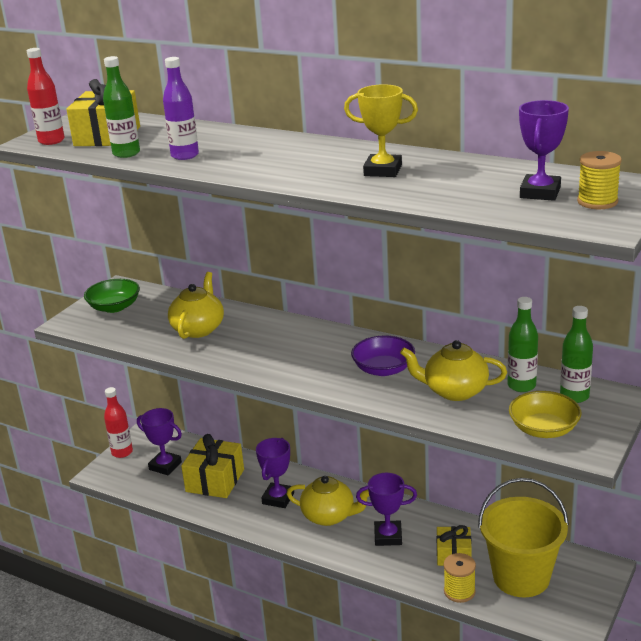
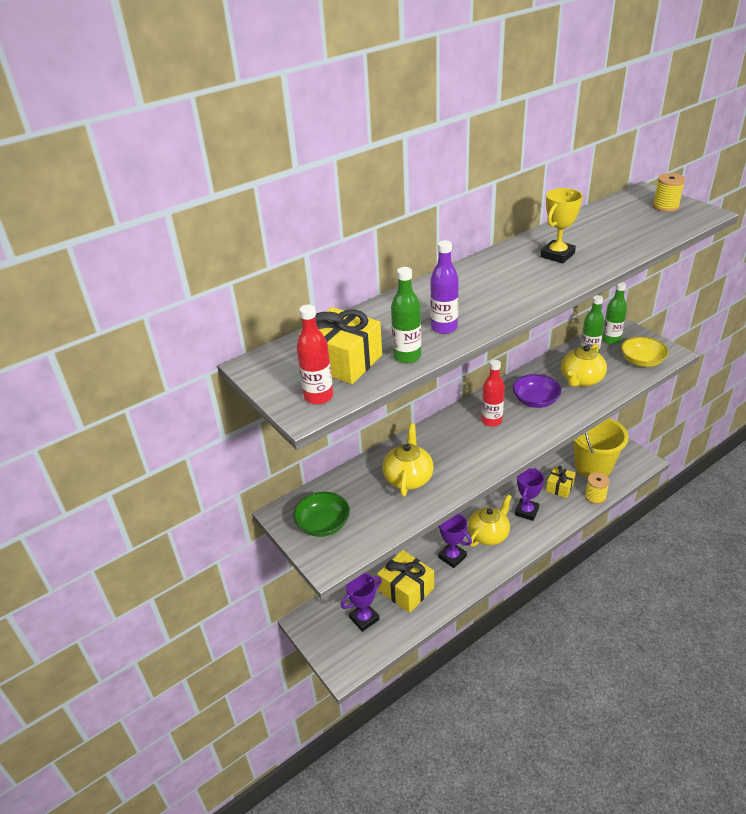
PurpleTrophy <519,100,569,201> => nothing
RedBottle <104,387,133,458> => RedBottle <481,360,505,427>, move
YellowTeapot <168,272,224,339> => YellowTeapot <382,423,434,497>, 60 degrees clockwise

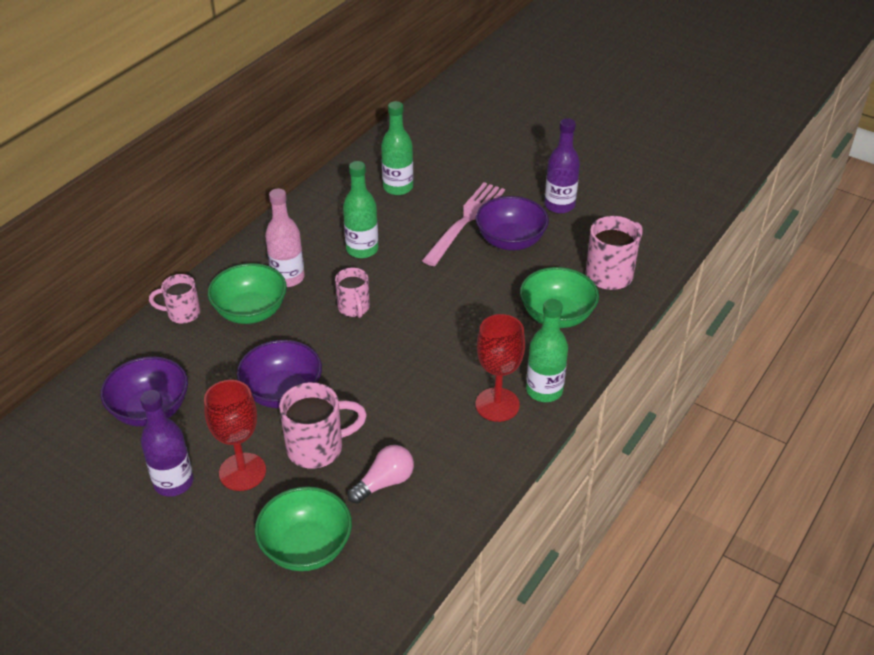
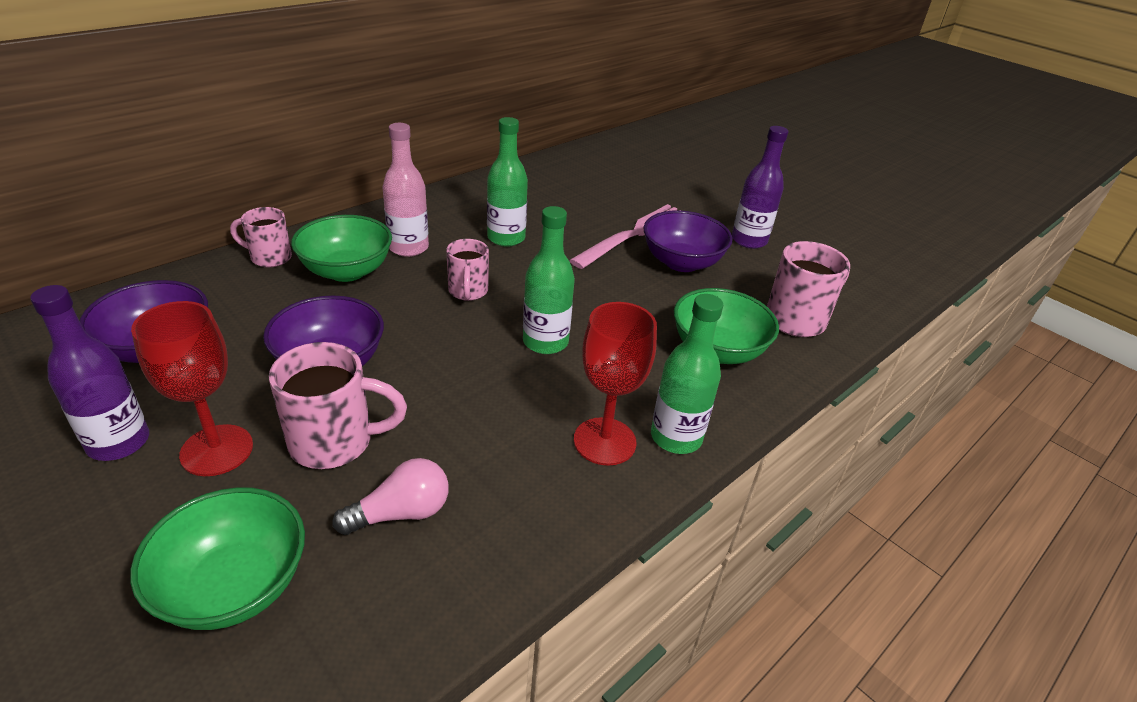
GreenBottle <381,101,413,195> => GreenBottle <523,206,575,354>, move

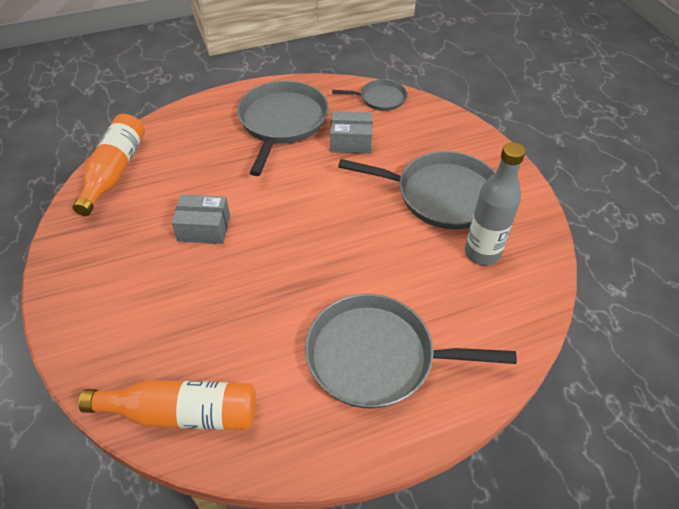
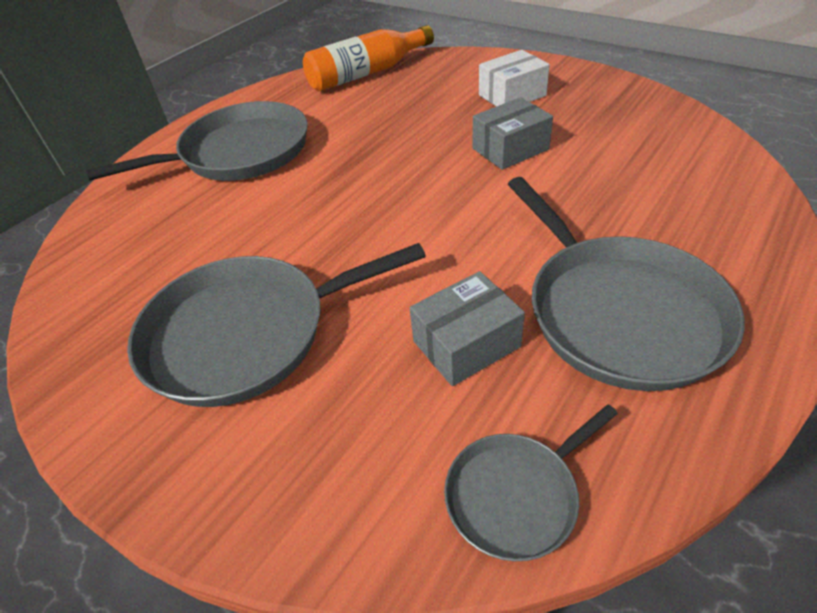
OrangeBottle <72,114,145,216> => nothing
GreyBottle <465,142,526,266> => nothing
nothing => WhiteBox <479,50,550,106>

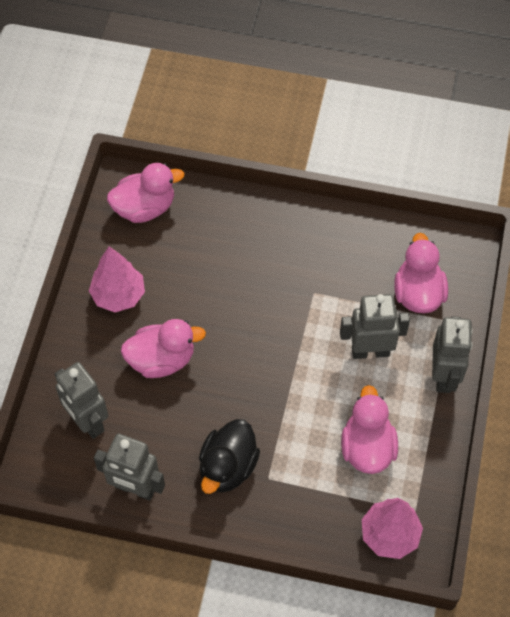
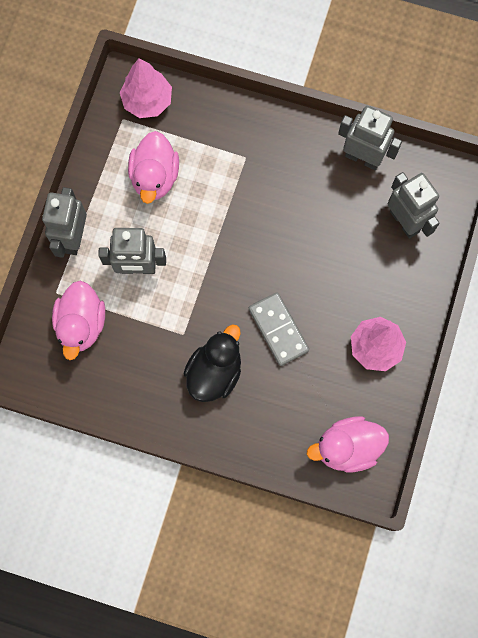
PinkDuck <121,319,206,378> => nothing
nothing => GreyDomino <249,292,309,366>
BlackDuck <199,419,260,494> => BlackDuck <183,324,241,402>, move

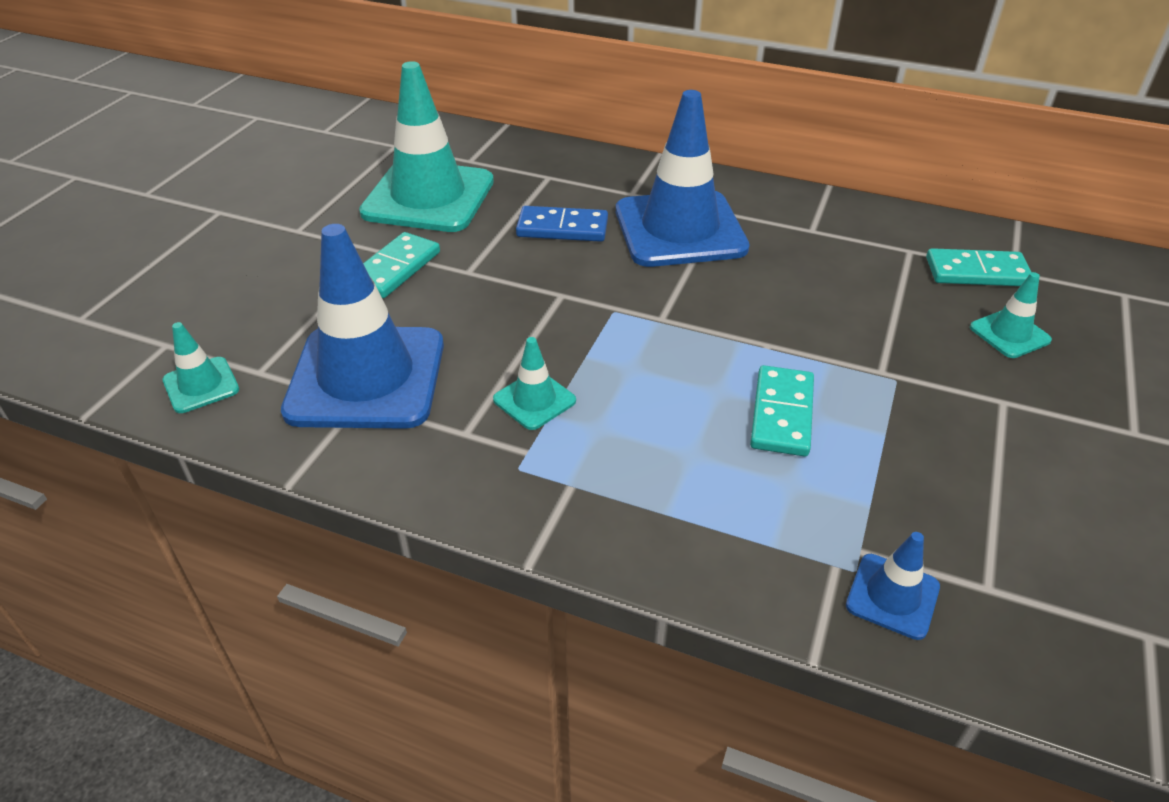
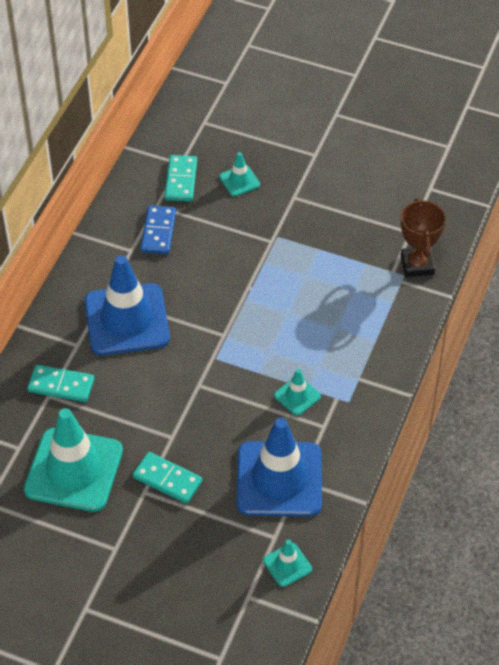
BlueDomino <516,206,608,242> => BlueDomino <140,205,176,254>, move
TurquoiseDomino <750,365,814,456> => TurquoiseDomino <27,365,94,402>, move
BlueTrafficCone <846,532,940,640> => BrownTrophy <401,198,446,277>

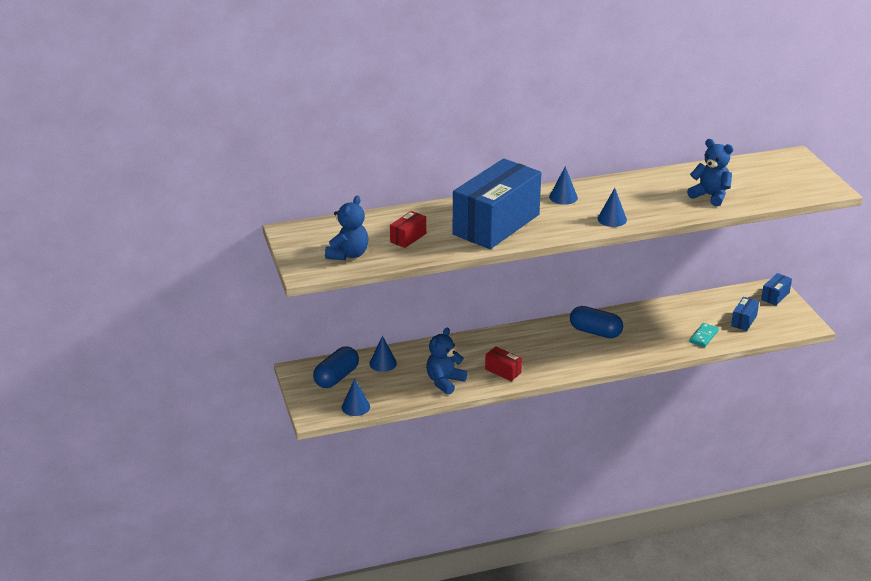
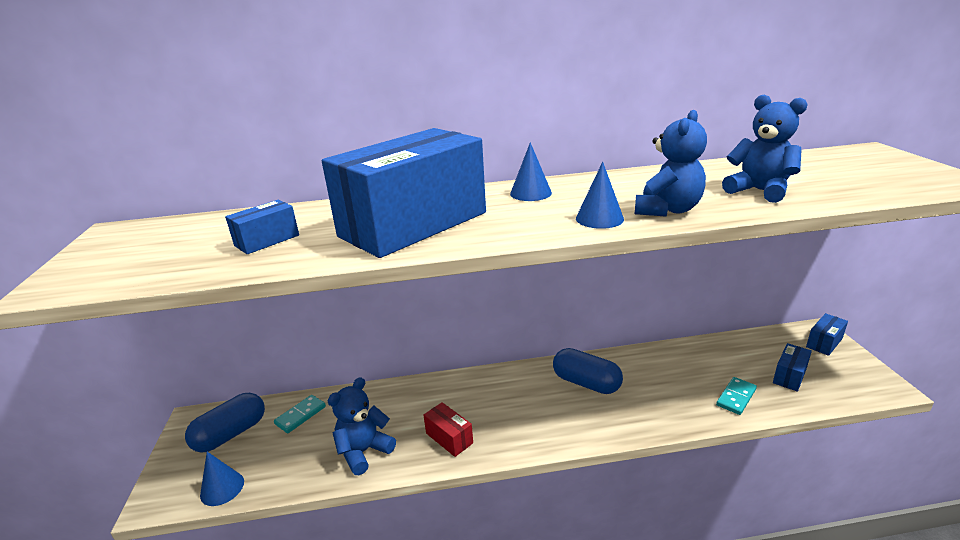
BlueTeddyBear <325,196,368,260> => BlueTeddyBear <635,110,707,217>, move
BlueCone <369,336,397,372> => TurquoiseDomino <274,395,326,433>
RedBox <390,211,426,248> => BlueBox <225,200,299,254>

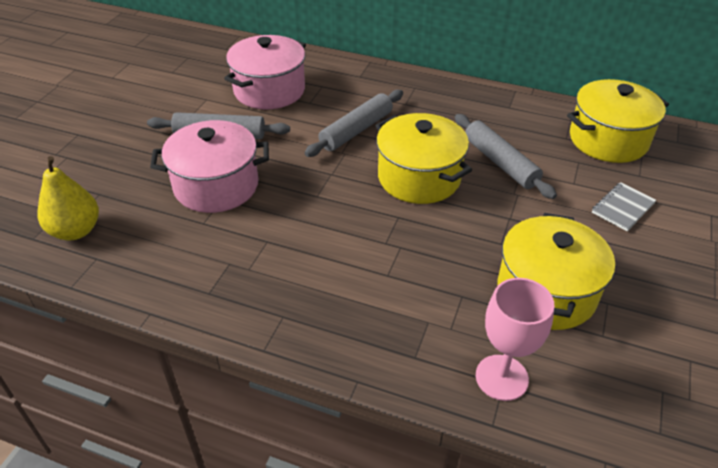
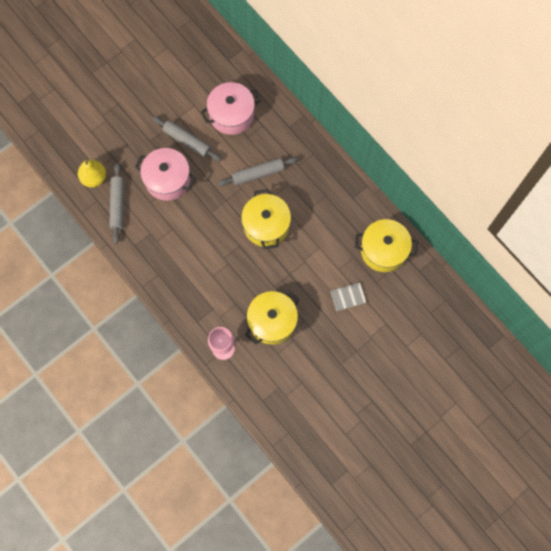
GreyRollingPin <455,114,557,199> => GreyRollingPin <109,163,124,244>, move

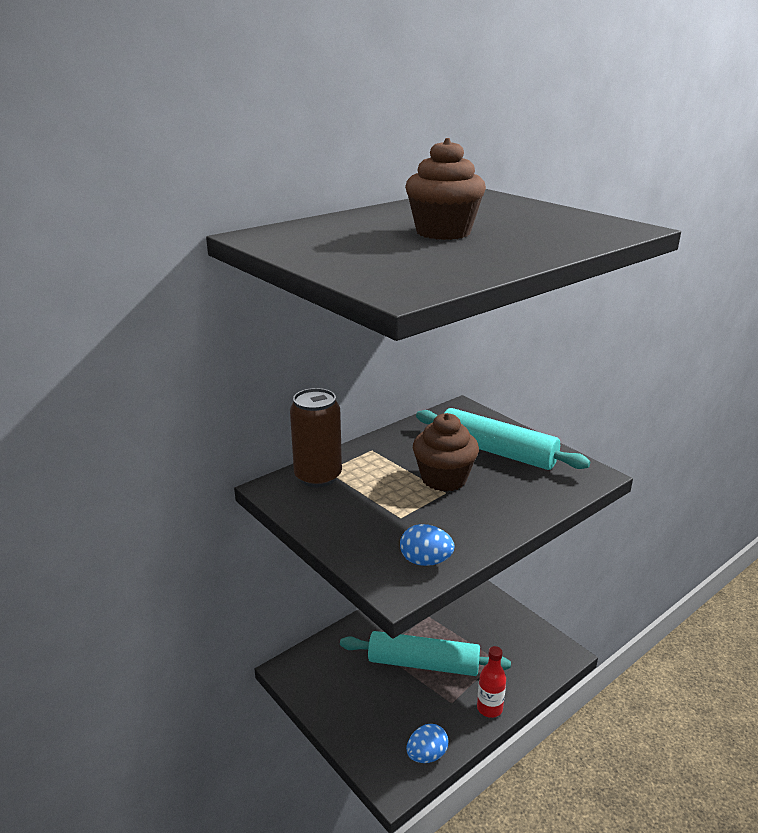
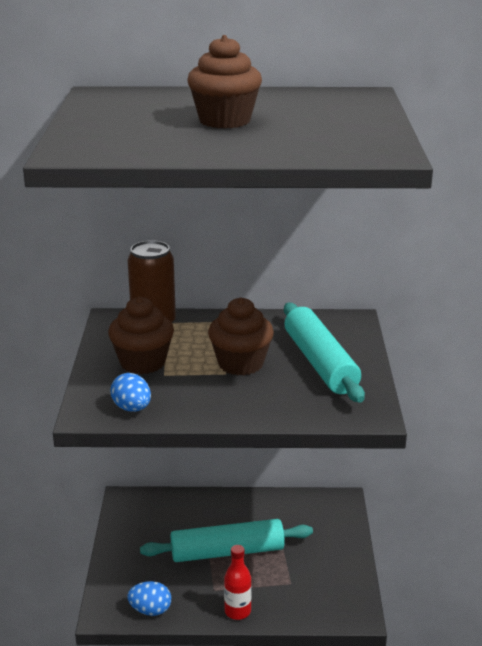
nothing => BrownCupcake <108,296,174,374>
TurquoiseRollingPin <340,631,511,676> => TurquoiseRollingPin <140,519,313,562>, 60 degrees counterclockwise

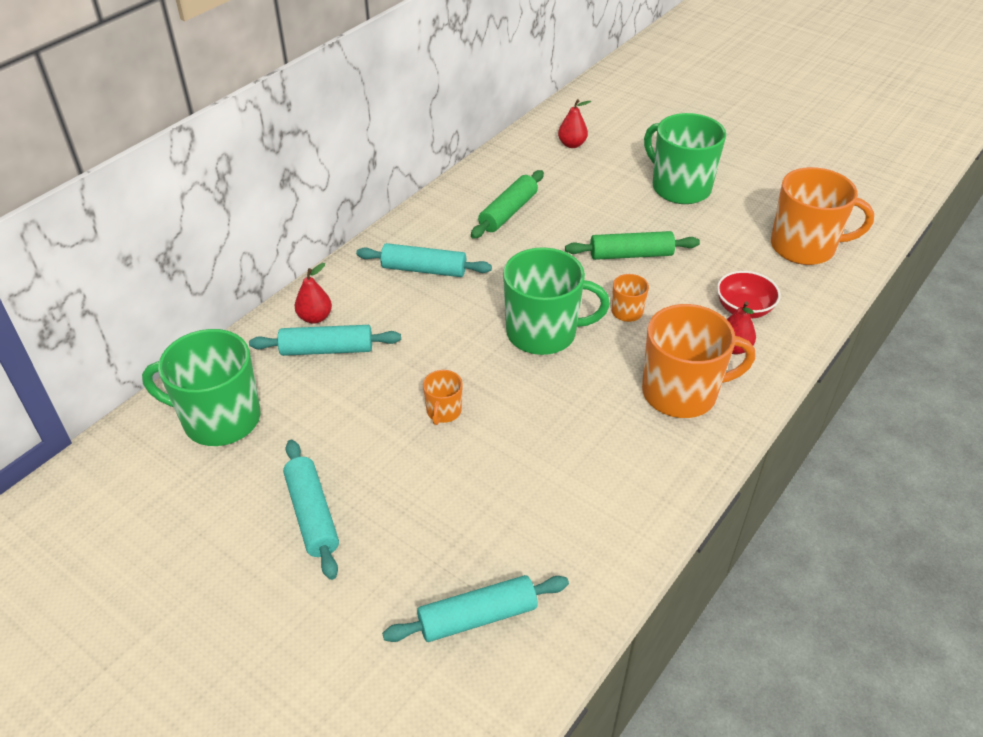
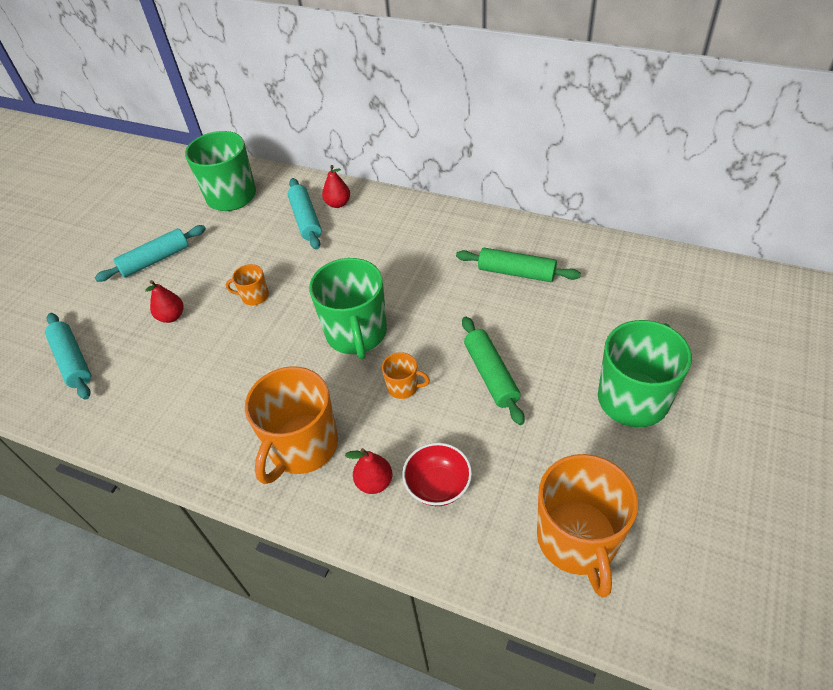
TurquoiseRollingPin <356,243,492,277> => nothing
RedPear <558,99,591,148> => RedPear <145,280,183,323>, move
OrangeMug <642,304,755,418> => OrangeMug <245,366,338,484>, 45 degrees clockwise

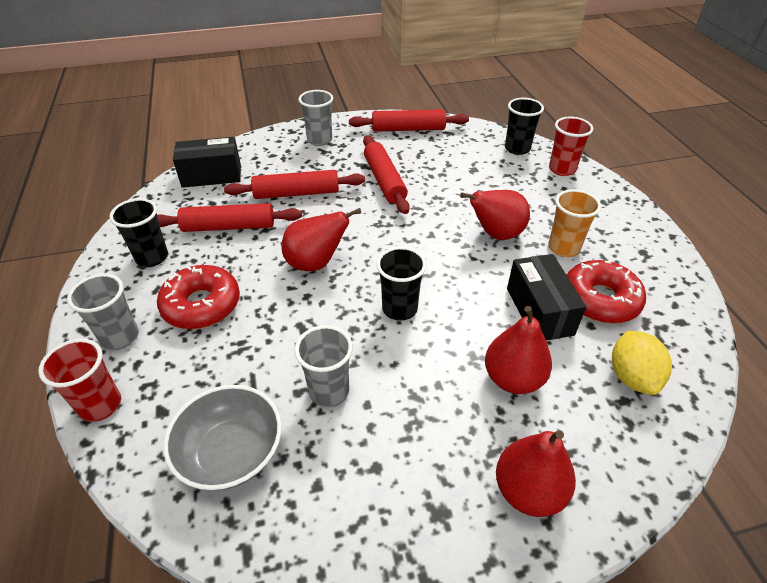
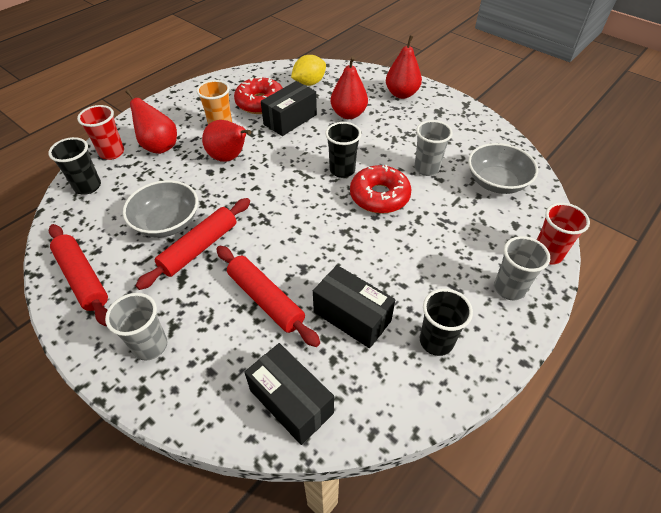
nothing => GreyBowl <123,180,198,237>
RedDonut <157,265,240,329> => RedDonut <350,165,411,214>, move
RedPear <282,208,361,271> => RedPear <125,90,177,154>, move
RedRollingPin <157,203,302,232> => BlackBox <313,265,395,348>

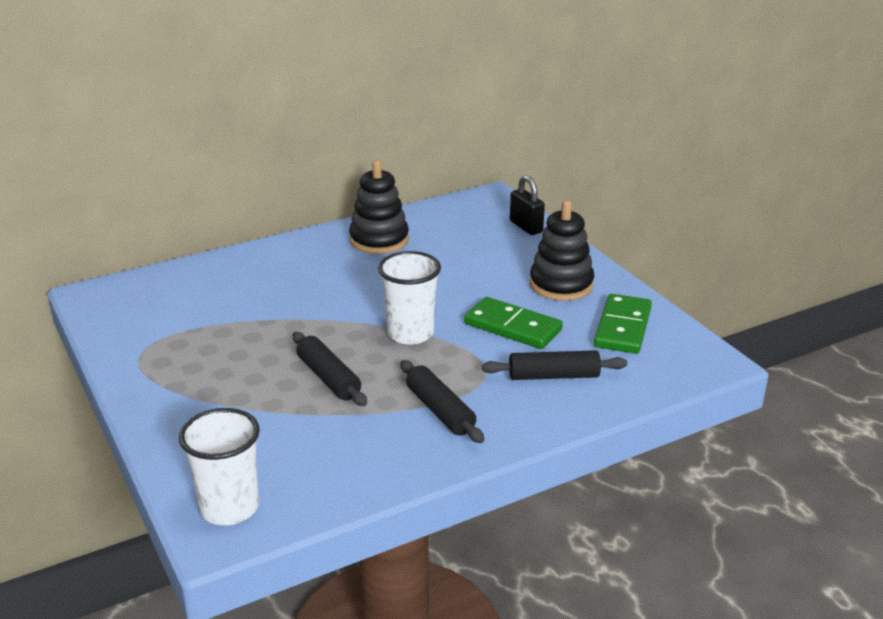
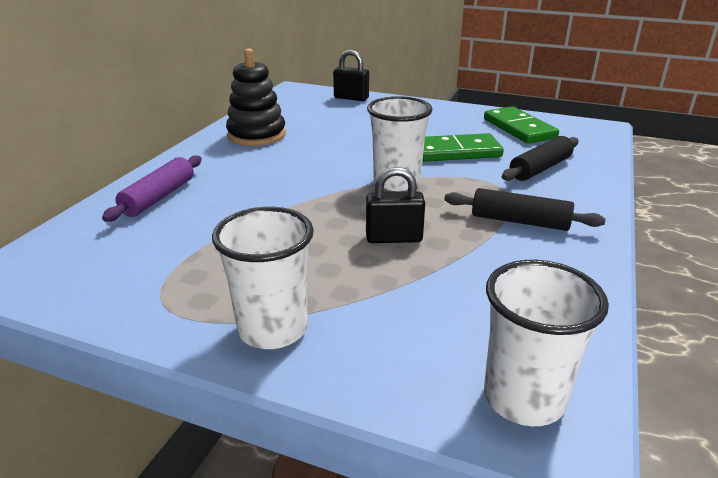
BlackStackingToy <530,200,594,301> => nothing
nothing => PurpleRollingPin <102,155,202,222>
nothing => WhiteCup <212,207,314,349>
BlackRollingPin <292,332,367,406> => BlackPadlock <366,167,425,243>

